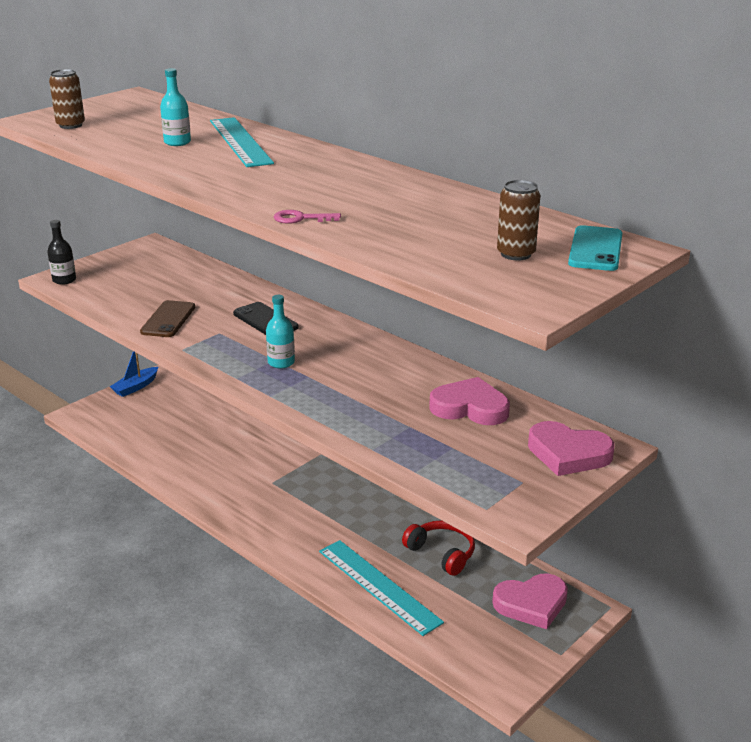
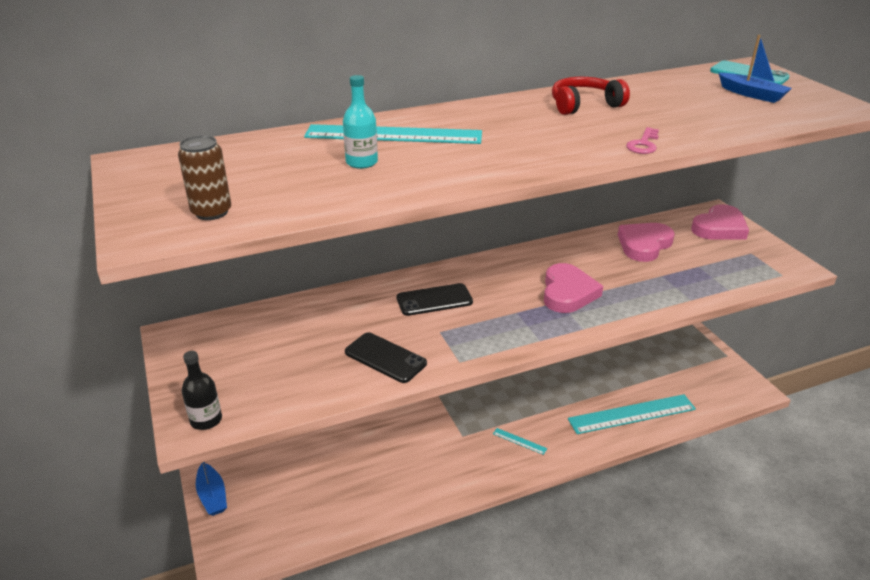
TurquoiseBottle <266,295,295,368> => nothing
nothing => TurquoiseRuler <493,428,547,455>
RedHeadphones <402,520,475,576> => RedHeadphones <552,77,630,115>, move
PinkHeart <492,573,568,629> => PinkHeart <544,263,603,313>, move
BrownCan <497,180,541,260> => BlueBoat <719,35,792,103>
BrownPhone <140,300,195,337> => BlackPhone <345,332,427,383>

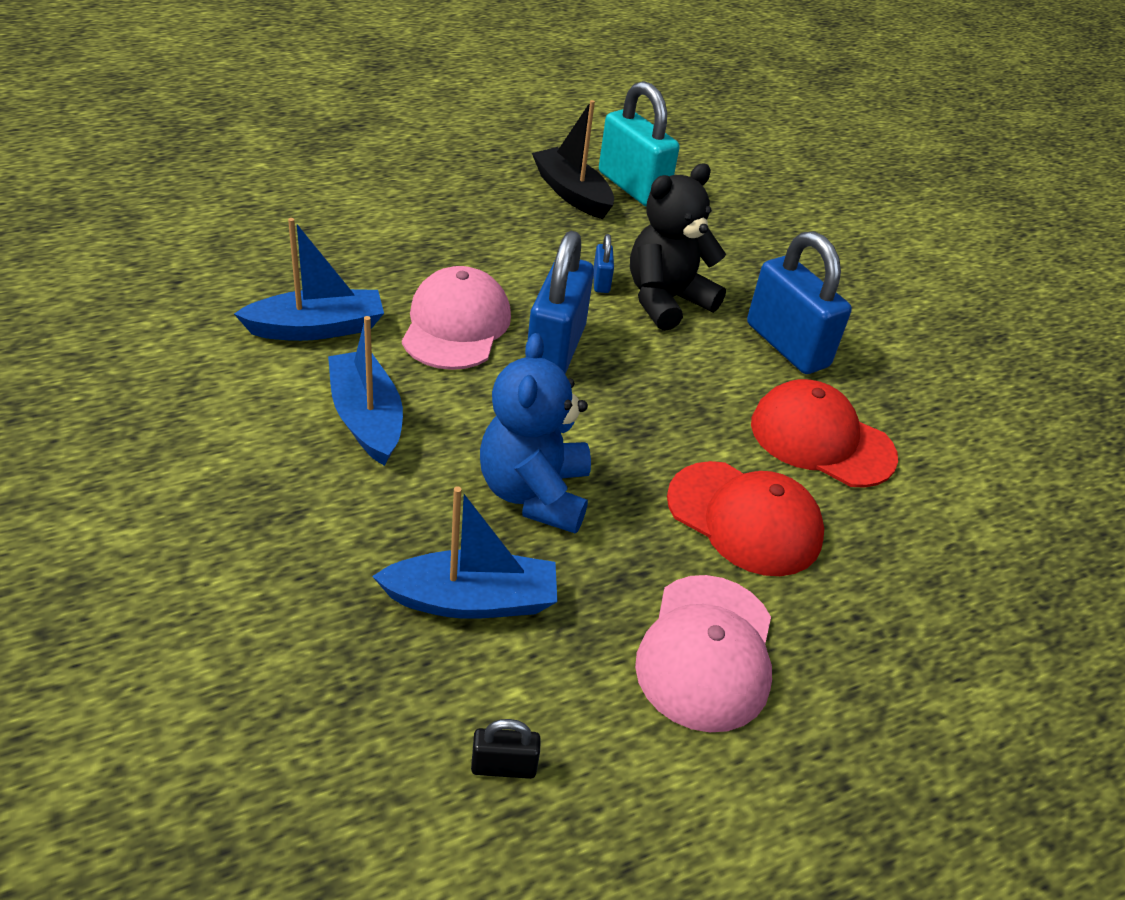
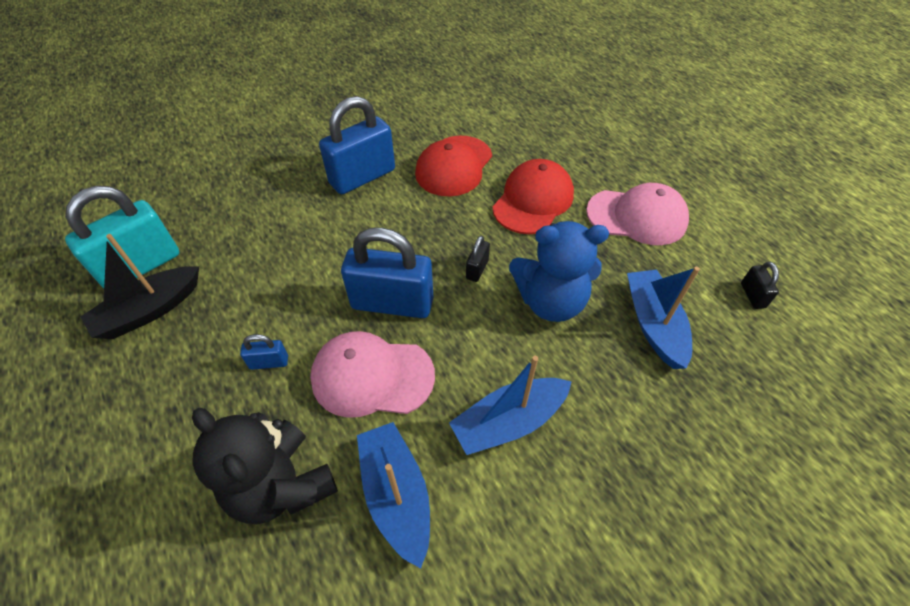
nothing => BlackPadlock <466,236,490,282>
BluePadlock <593,234,614,293> => BluePadlock <240,334,288,370>, move
BlackTeddyBear <630,164,726,331> => BlackTeddyBear <192,408,338,524>, move

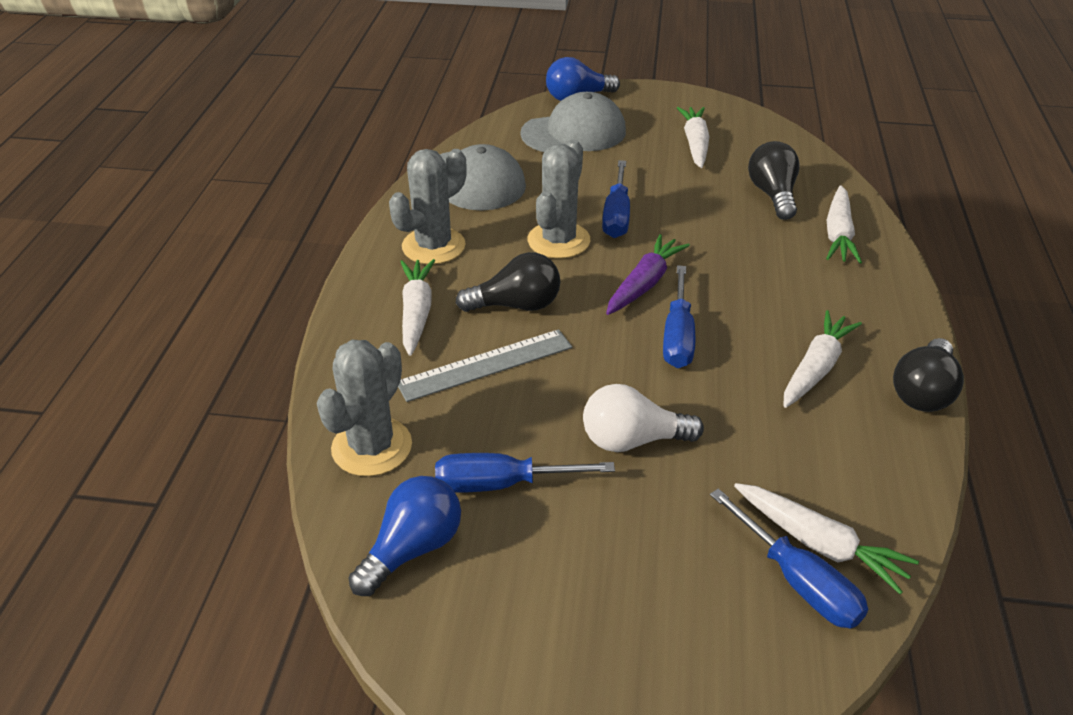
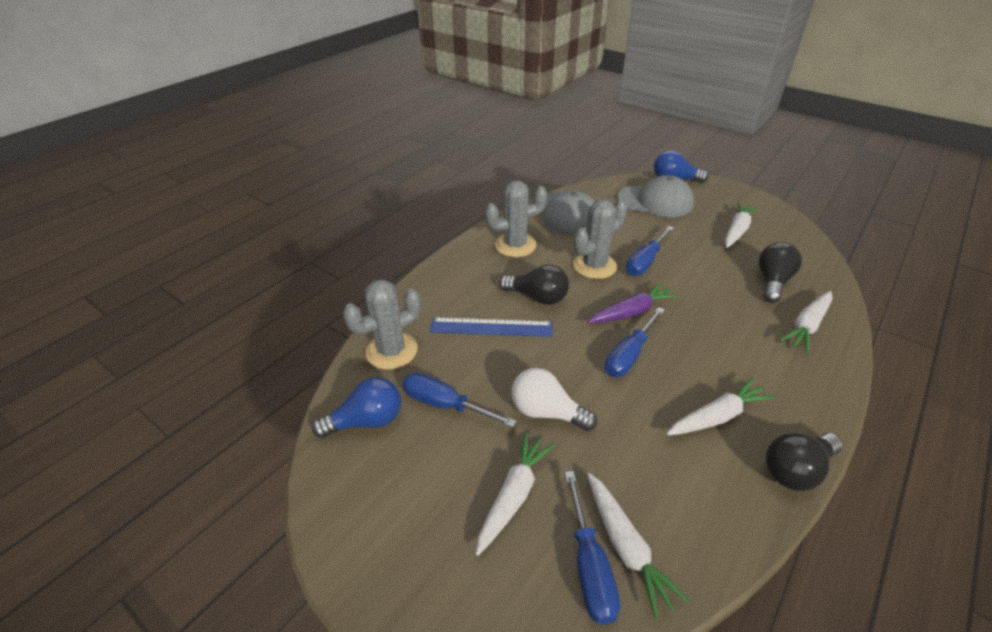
WhiteCarrot <400,259,435,356> => WhiteCarrot <476,432,555,556>, move
GreyRuler <398,329,572,402> => BlueRuler <430,317,553,337>

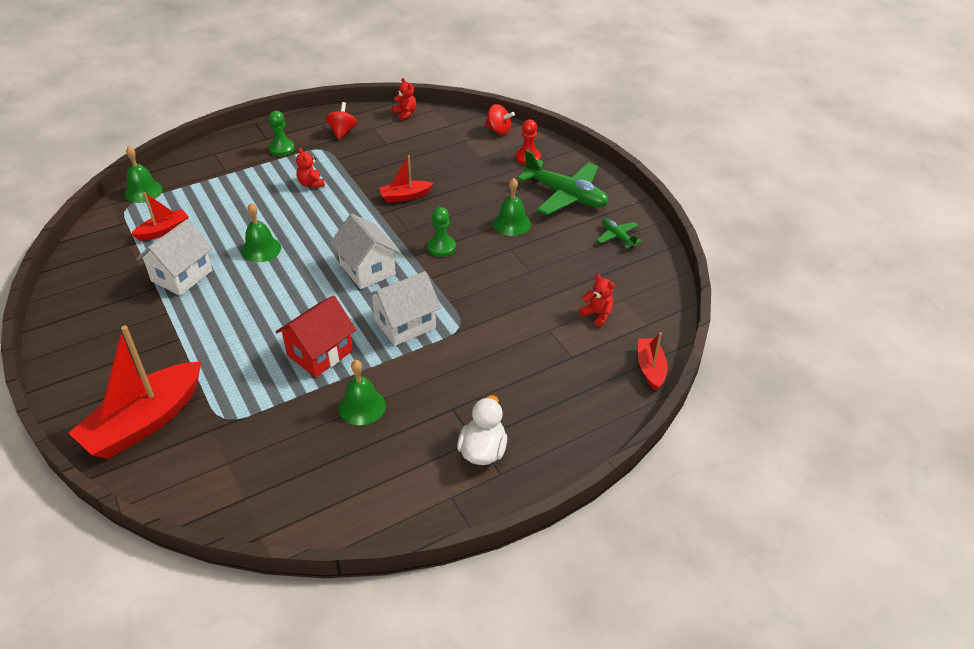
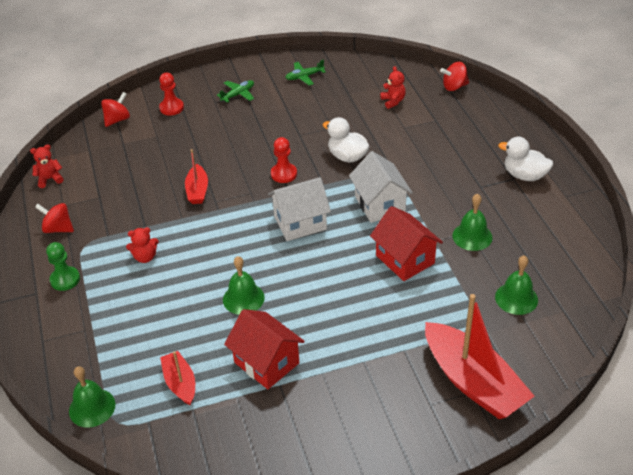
nothing => WhiteDuck <323,117,369,163>
GreenBell <493,178,531,236> => GreenBell <495,255,538,315>, move
RedBoat <638,332,668,391> => RedSpinningTop <440,62,469,91>
WhiteHouse <137,219,213,296> => RedHouse <224,309,305,389>
GreenPawn <427,207,456,257> => RedPawn <271,137,297,183>
RedTeddyBear <579,274,615,327> => RedTeddyBear <380,66,406,109>, 105 degrees clockwise
GreenPlane <517,150,609,215> => GreenPlane <217,80,254,103>, x0.48

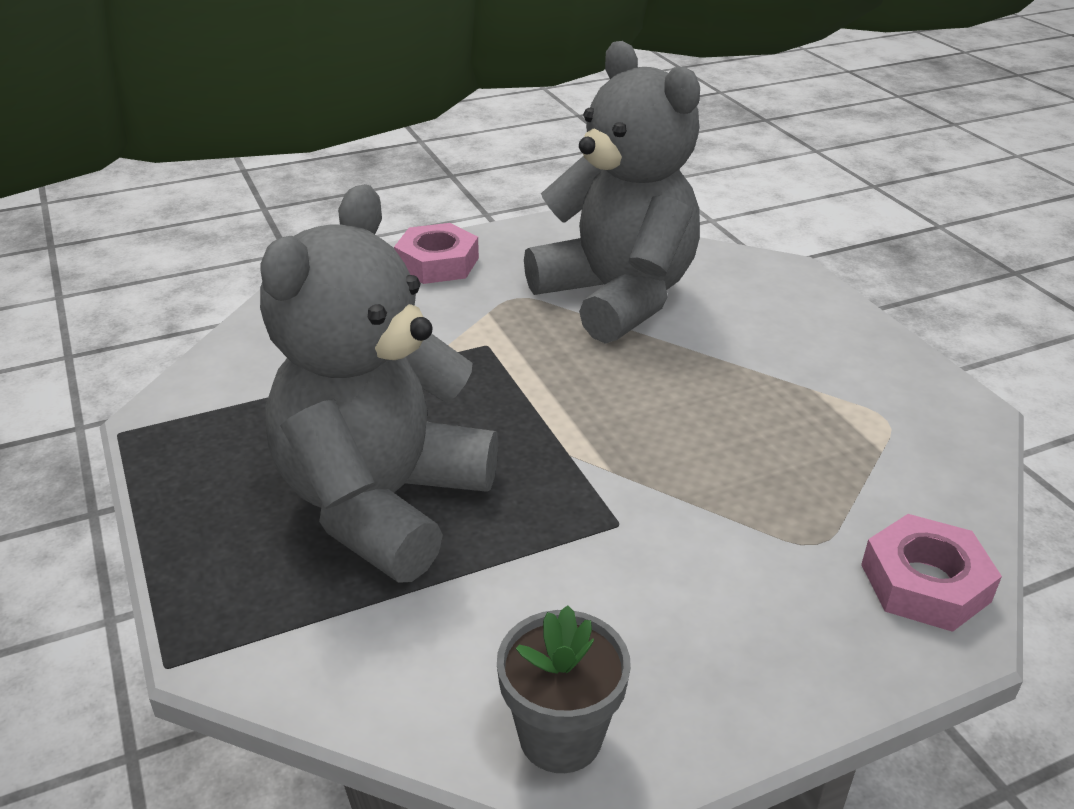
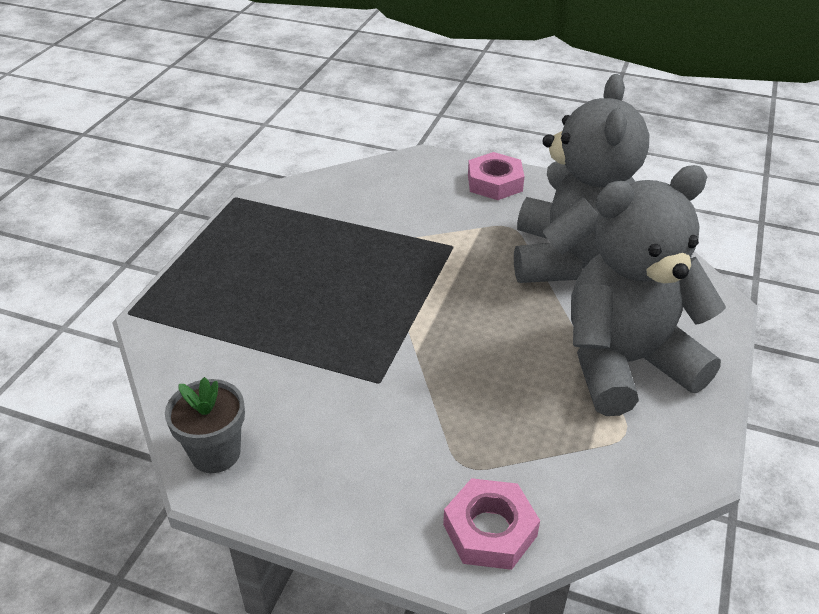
GreyTeddyBear <260,184,498,583> => GreyTeddyBear <571,165,726,416>, move

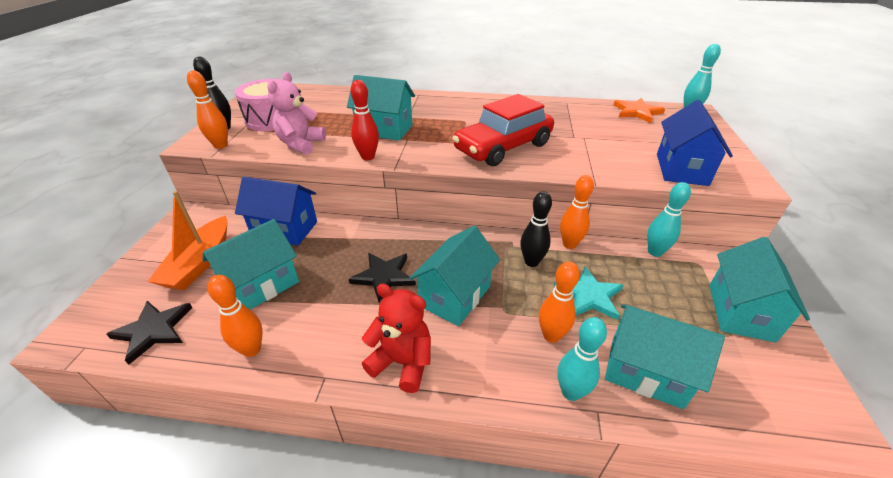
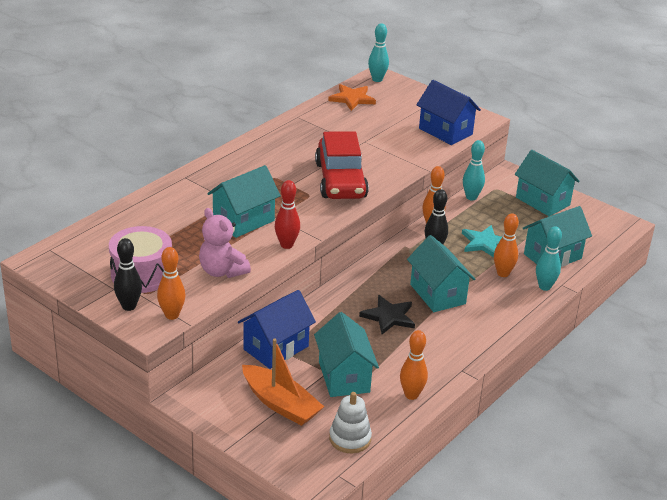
RedTeddyBear <362,283,431,393> => nothing
BlackStar <106,301,192,365> => WhiteStackingToy <329,392,372,453>

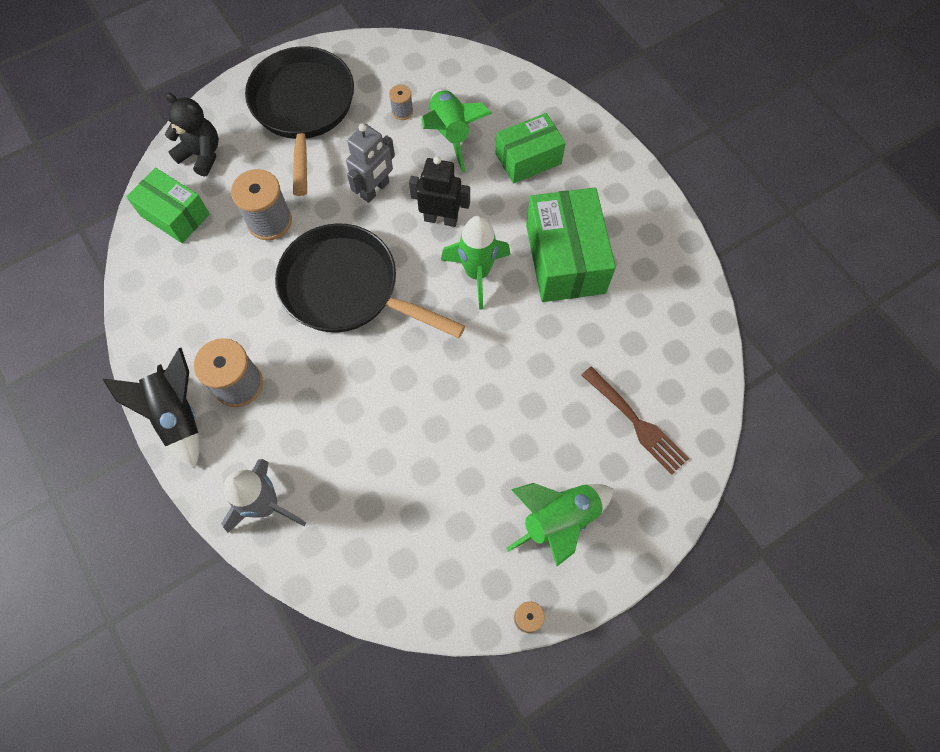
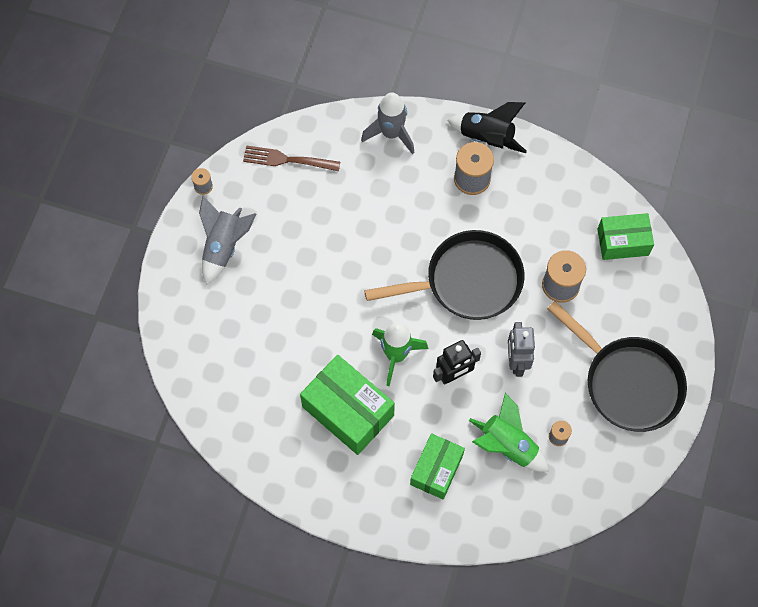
BlackTeddyBear <165,93,219,177> => nothing
BrownFork <581,366,689,475> => BrownFork <243,145,340,171>, move
GreenRocket <506,483,613,566> => GreyRocket <199,196,256,285>

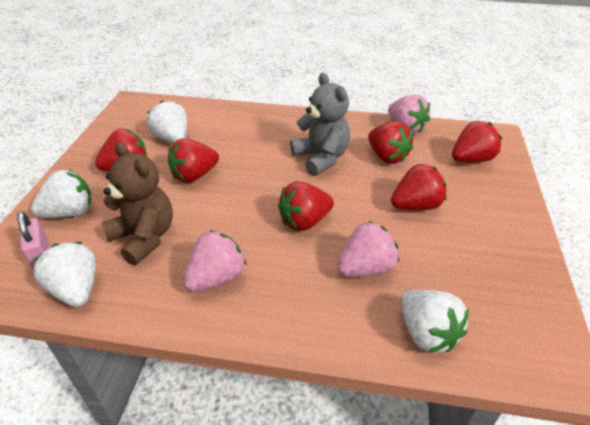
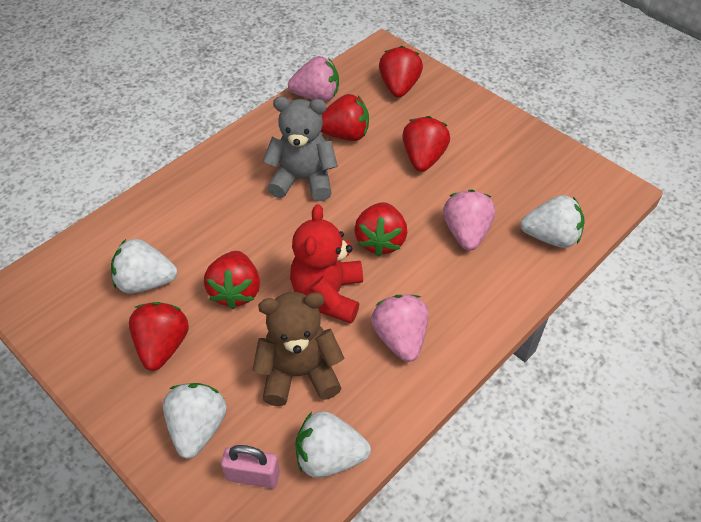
nothing => RedTeddyBear <290,204,363,323>

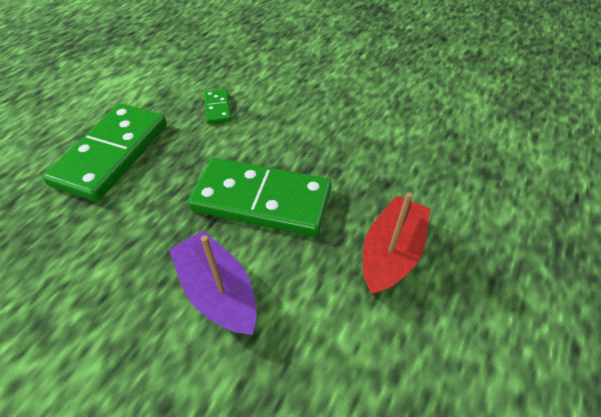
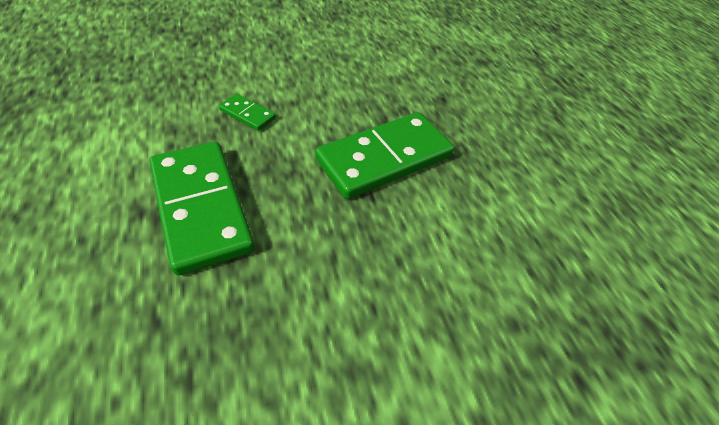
PurpleBoat <169,231,257,335> => nothing
RedBoat <363,192,430,295> => nothing

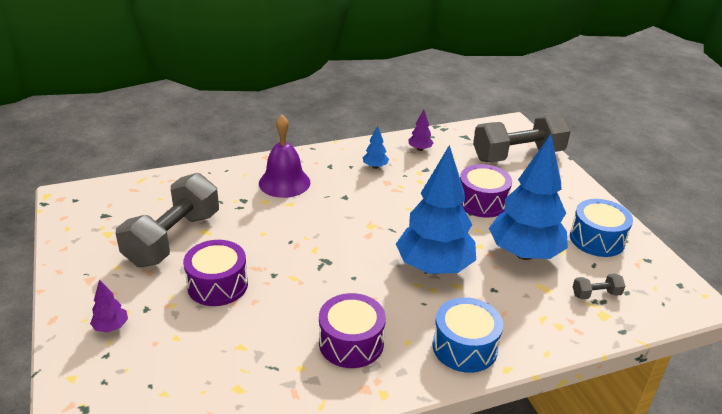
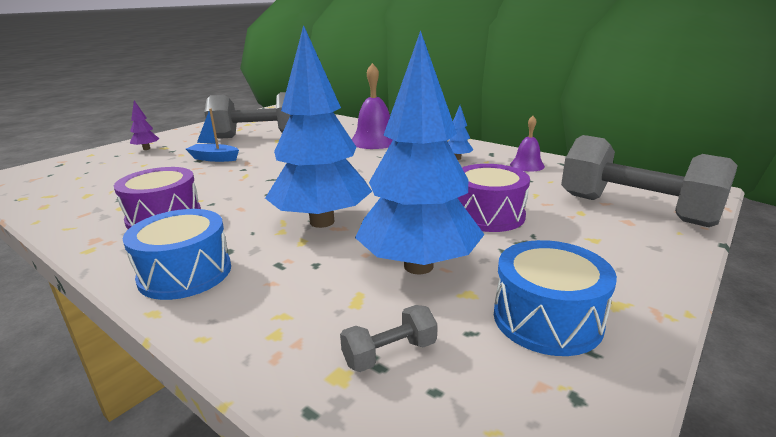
PurpleDrum <183,240,248,306> => BlueBoat <186,108,239,162>
PurpleTree <408,110,434,151> => PurpleBell <510,116,545,172>
GreyDumbbell <573,274,625,300> => GreyDumbbell <340,305,437,372>, 75 degrees counterclockwise

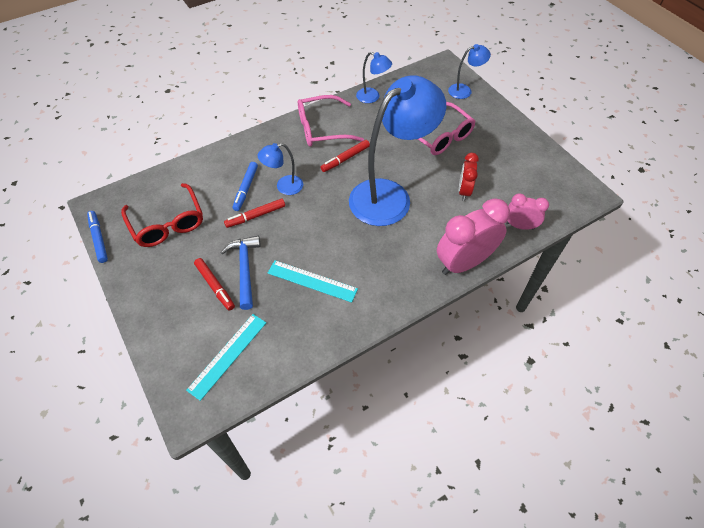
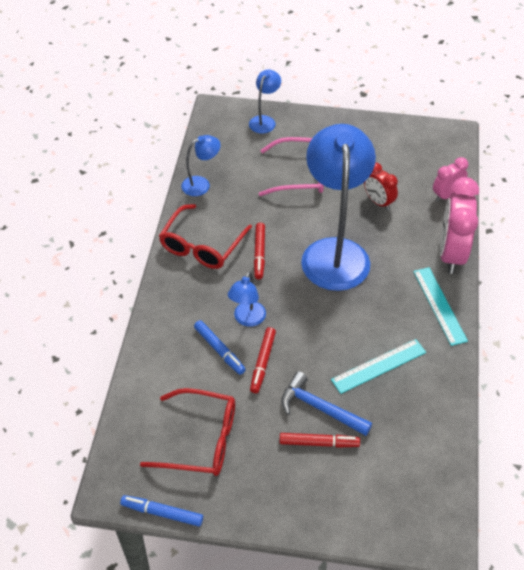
TurquoiseRuler <186,314,266,401> => TurquoiseRuler <413,267,468,346>, move
PinkGlasses <298,95,364,147> => RedGlasses <159,204,252,269>

